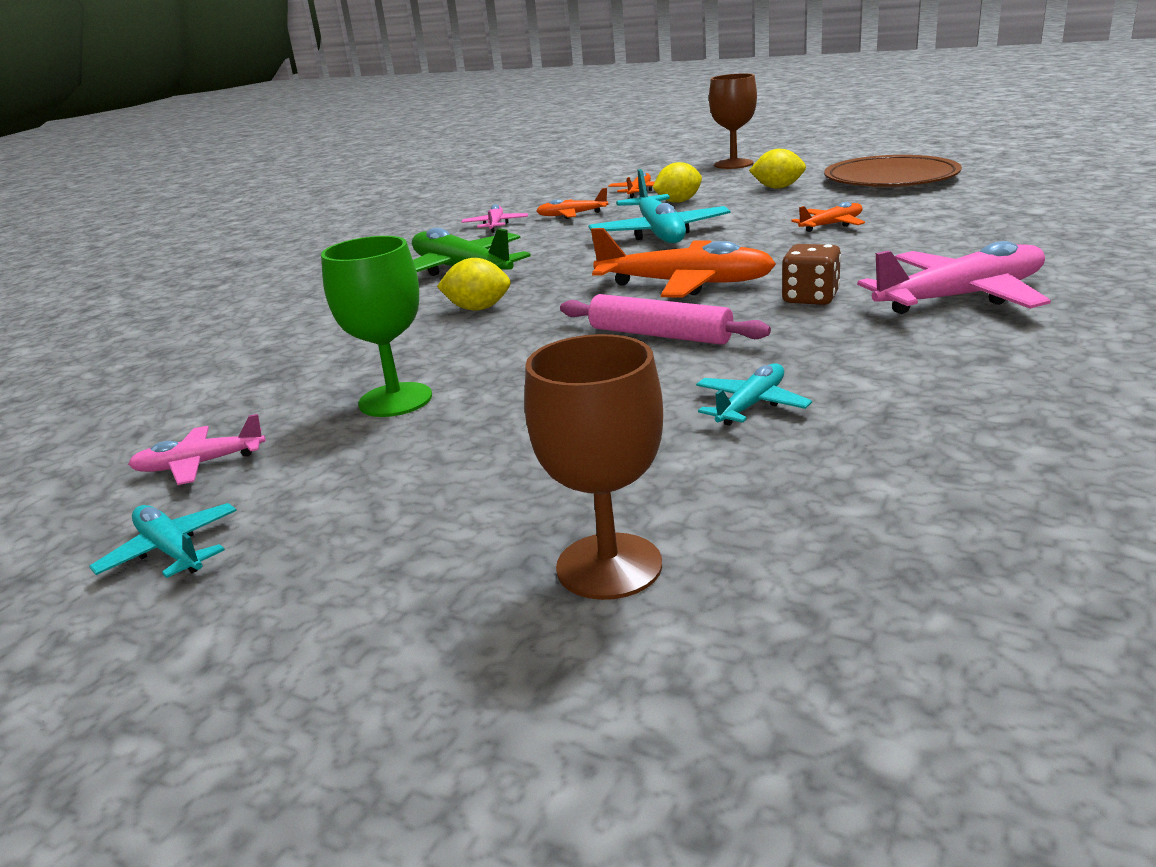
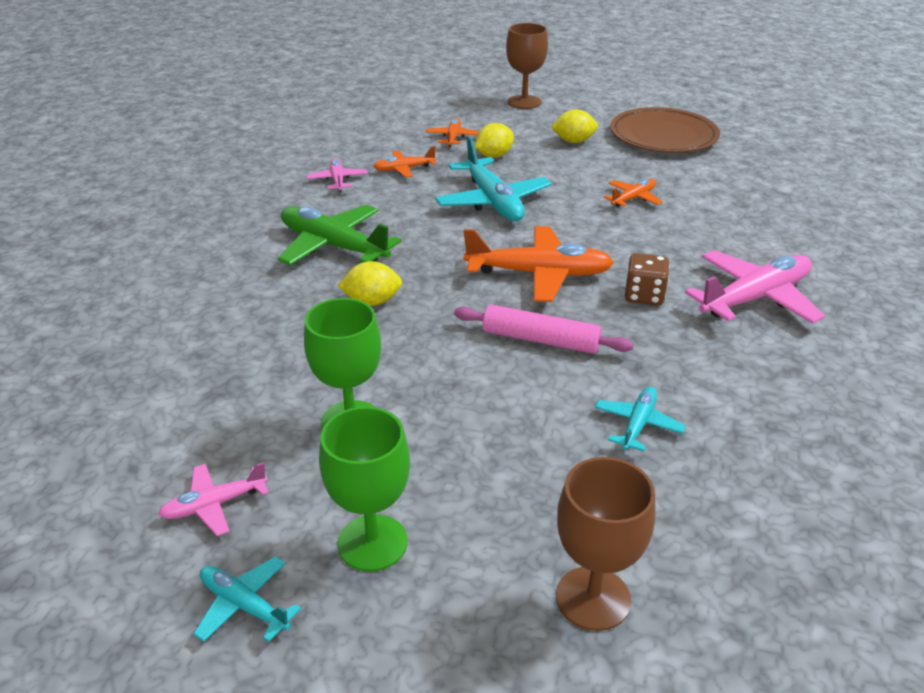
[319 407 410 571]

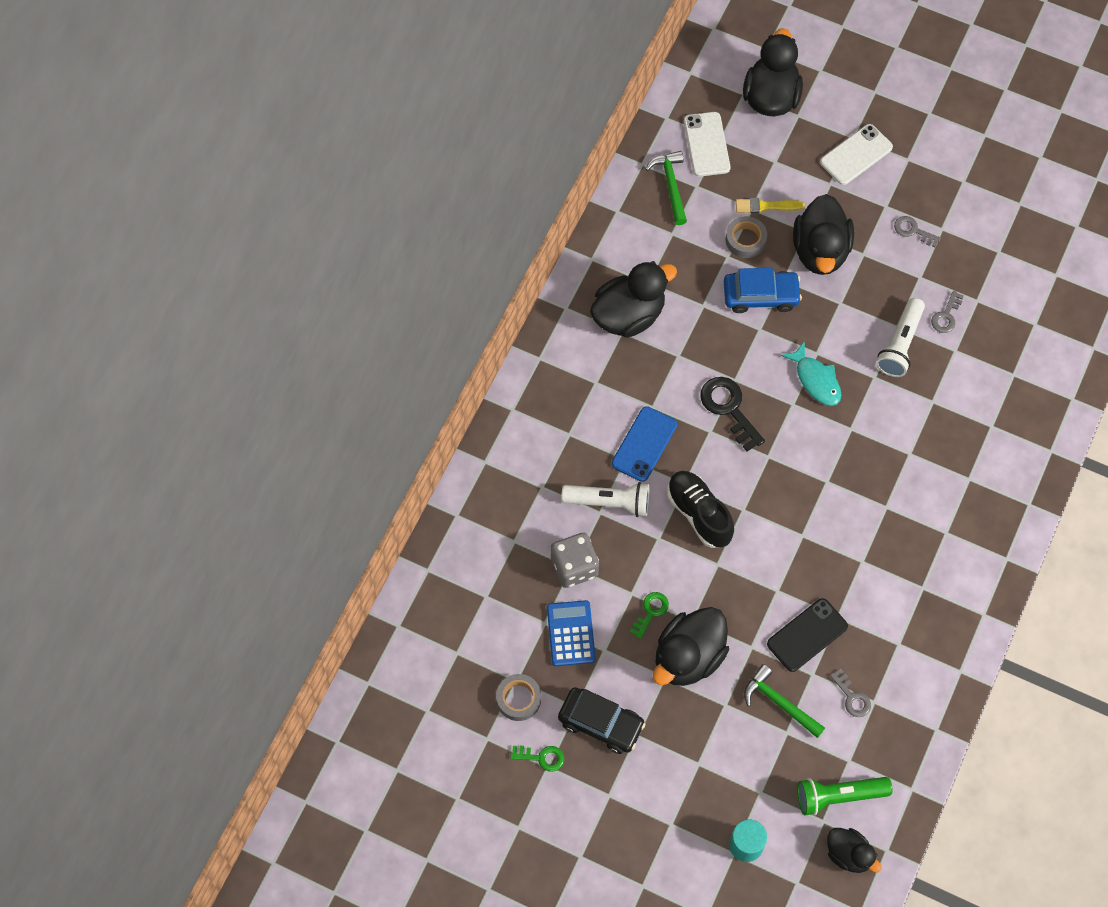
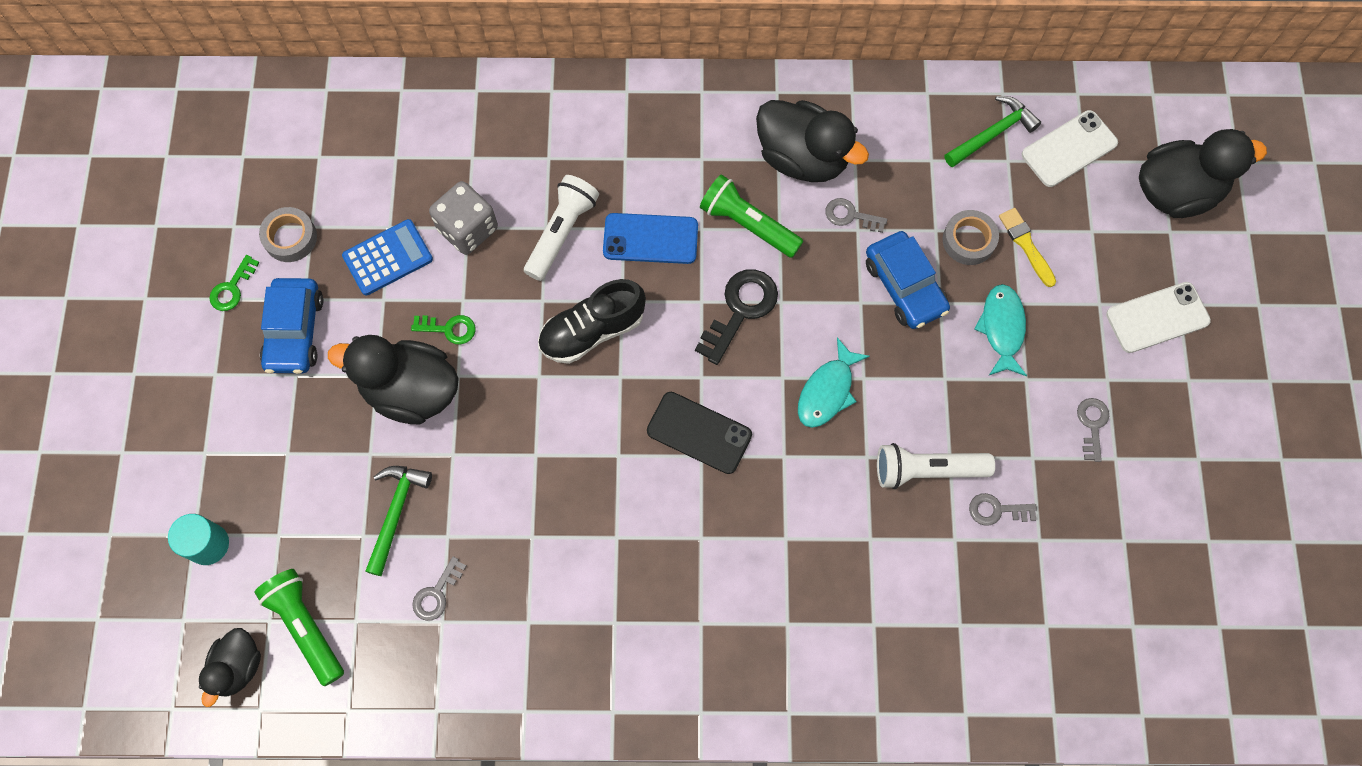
[700 174 803 258]
[825 198 887 233]
[647 392 752 474]
[974 284 1027 376]
[260 278 323 374]
[209 255 259 311]
[524 175 599 281]
[538 279 646 364]
[1106 282 1211 353]

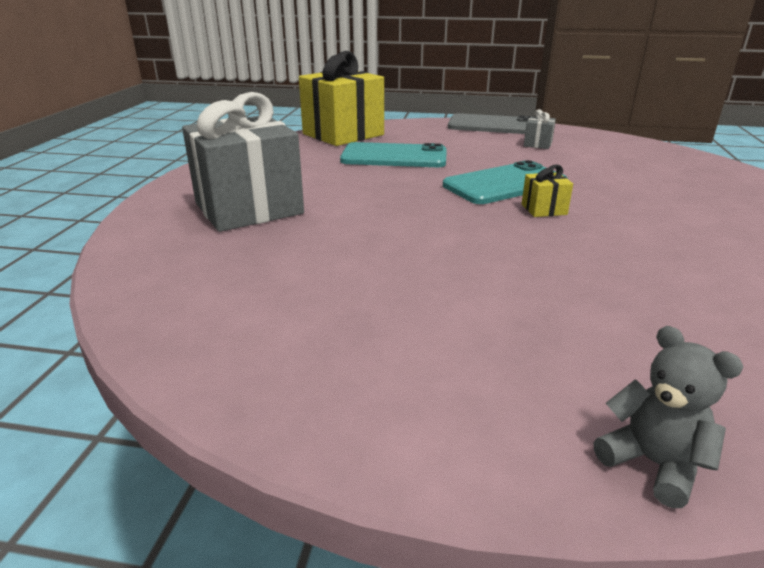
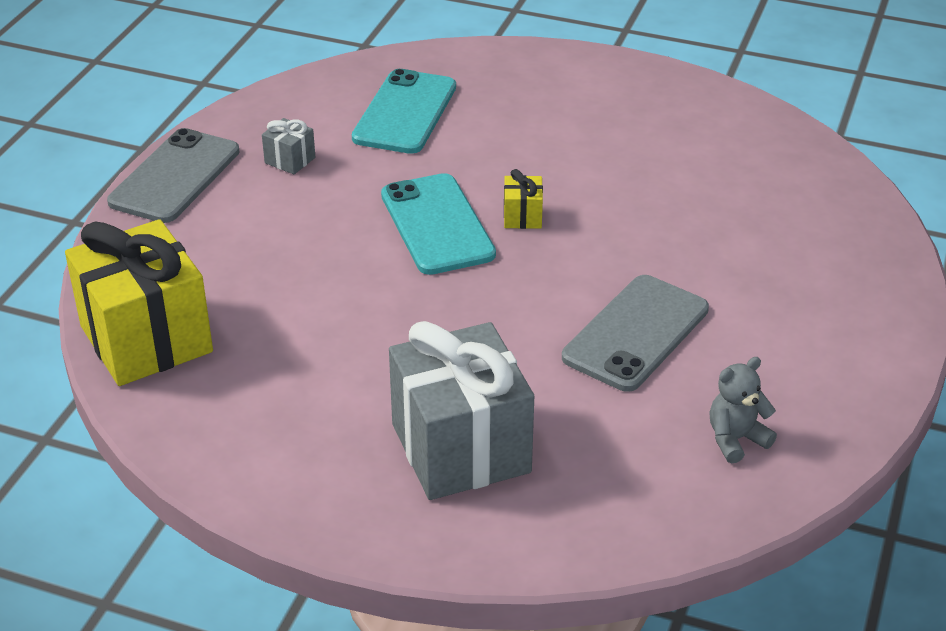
[562 275 709 392]
[352 69 456 154]
[709 357 777 464]

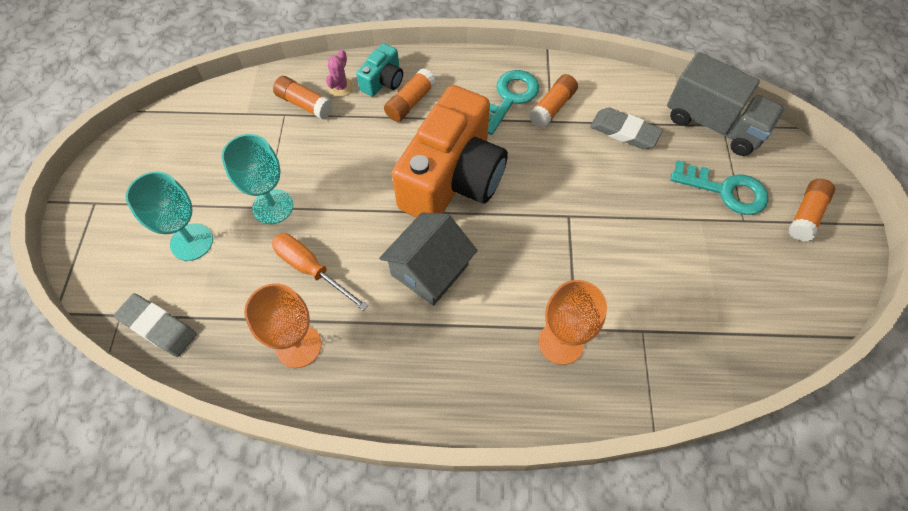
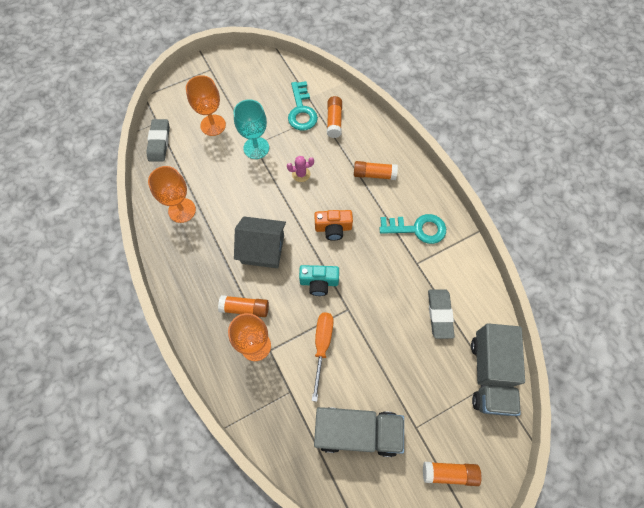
[314 407 404 457]
[312 313 334 402]
[287 156 314 182]
[299 265 339 296]
[218 295 269 317]
[288 81 318 131]
[186 75 226 136]
[314 210 353 241]

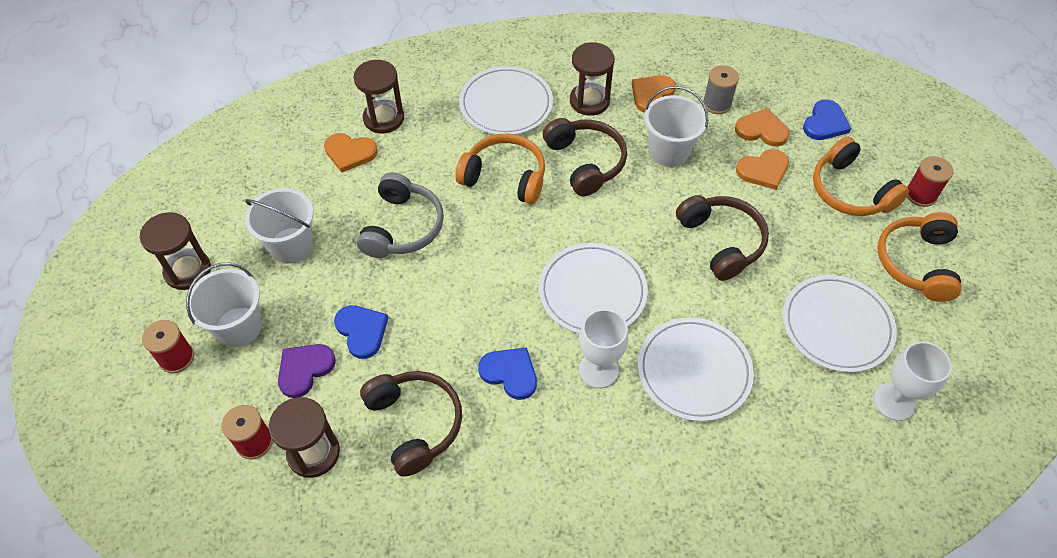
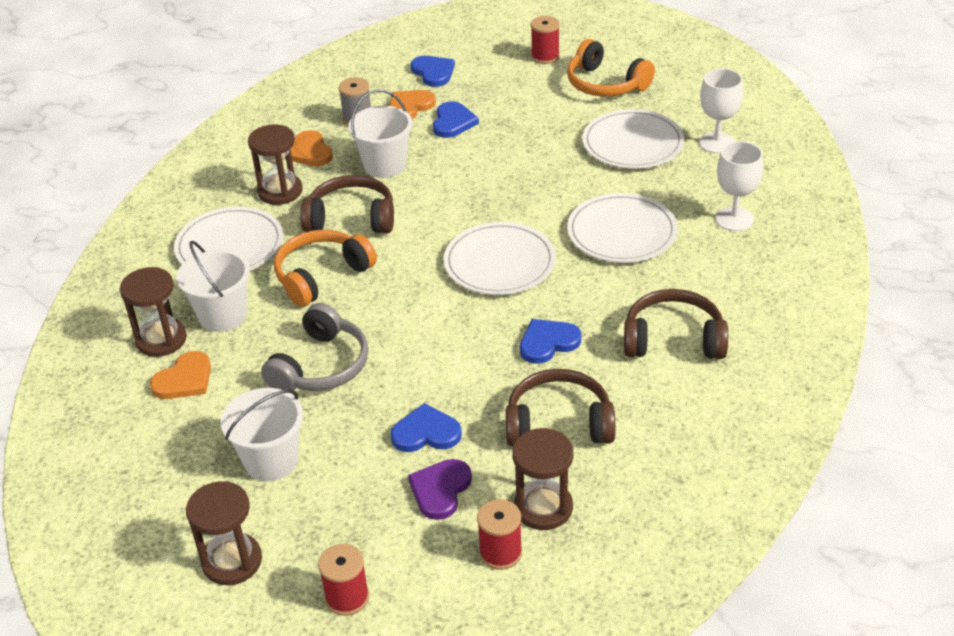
[813 136 909 216] (first image)
[176 241 250 332]
[715 141 763 231]
[624 289 728 359]
[433 101 479 138]
[408 459 472 520]
[261 303 368 391]

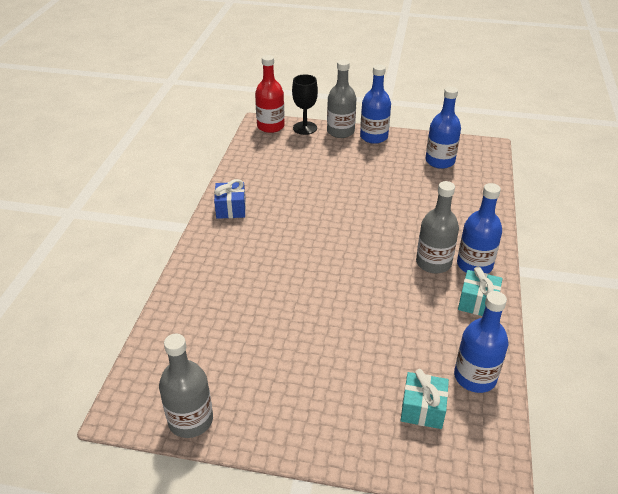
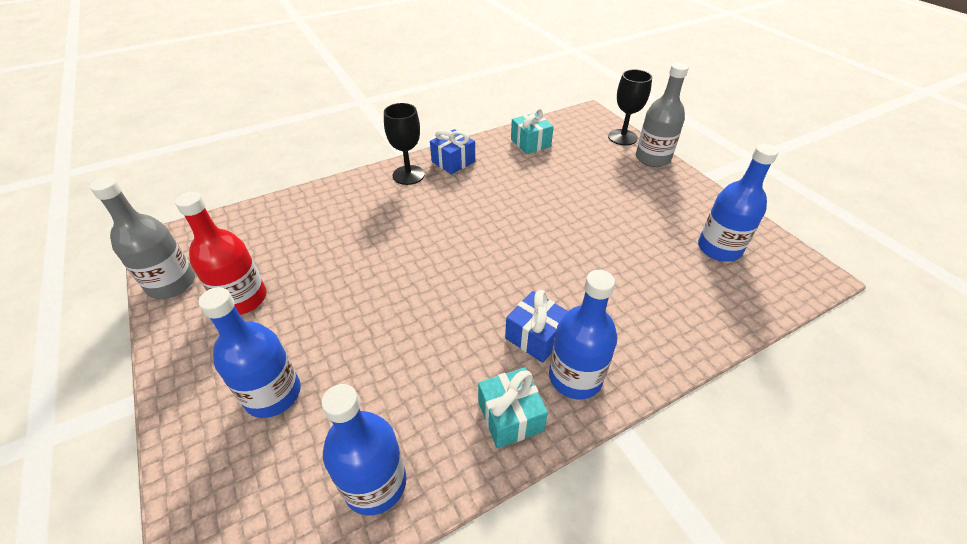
[384 103 425 185]
[175 192 266 315]
[198 287 301 418]
[511 108 554 154]
[505 290 568 363]

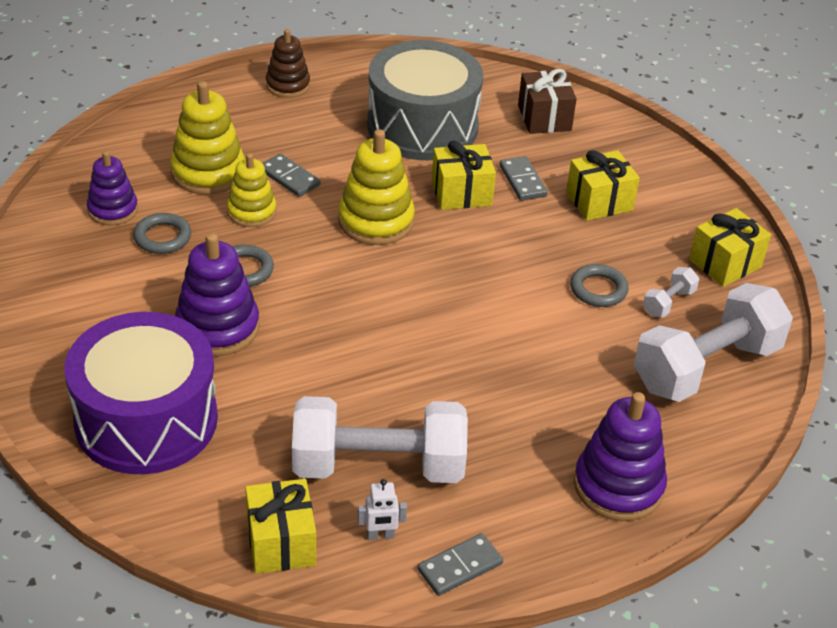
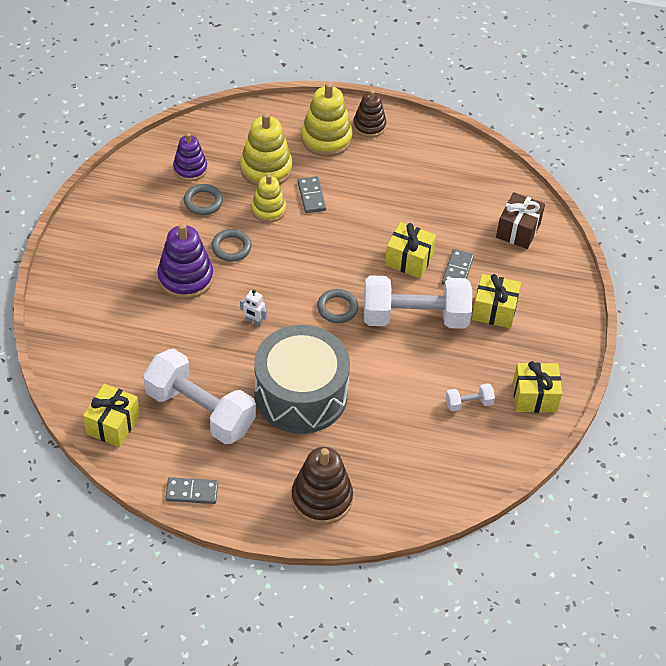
[64 312 218 474] (first image)
[301 82 353 157]
[240 290 267 327]
[254 325 350 434]
[317 289 358 323]
[364 275 472 329]
[291 447 353 525]

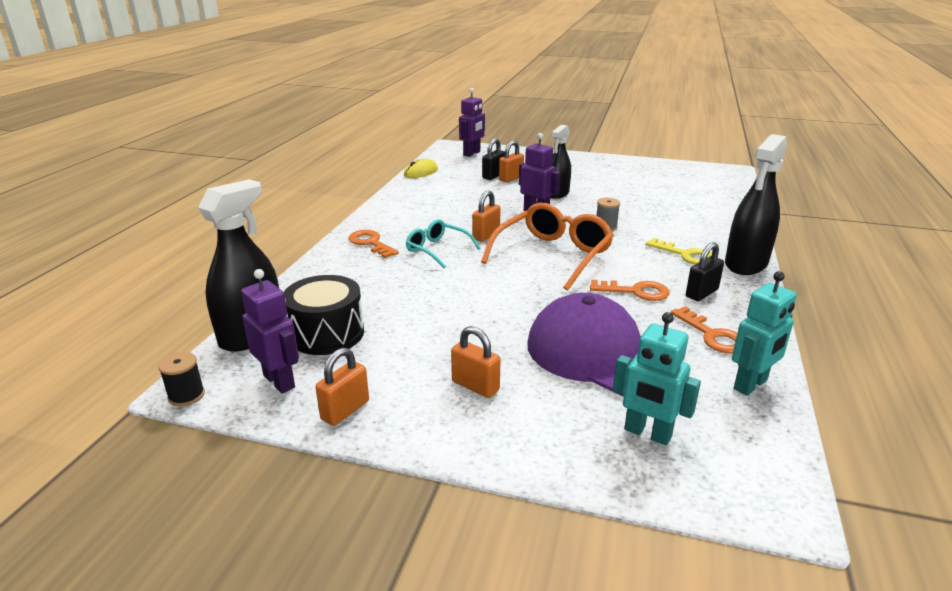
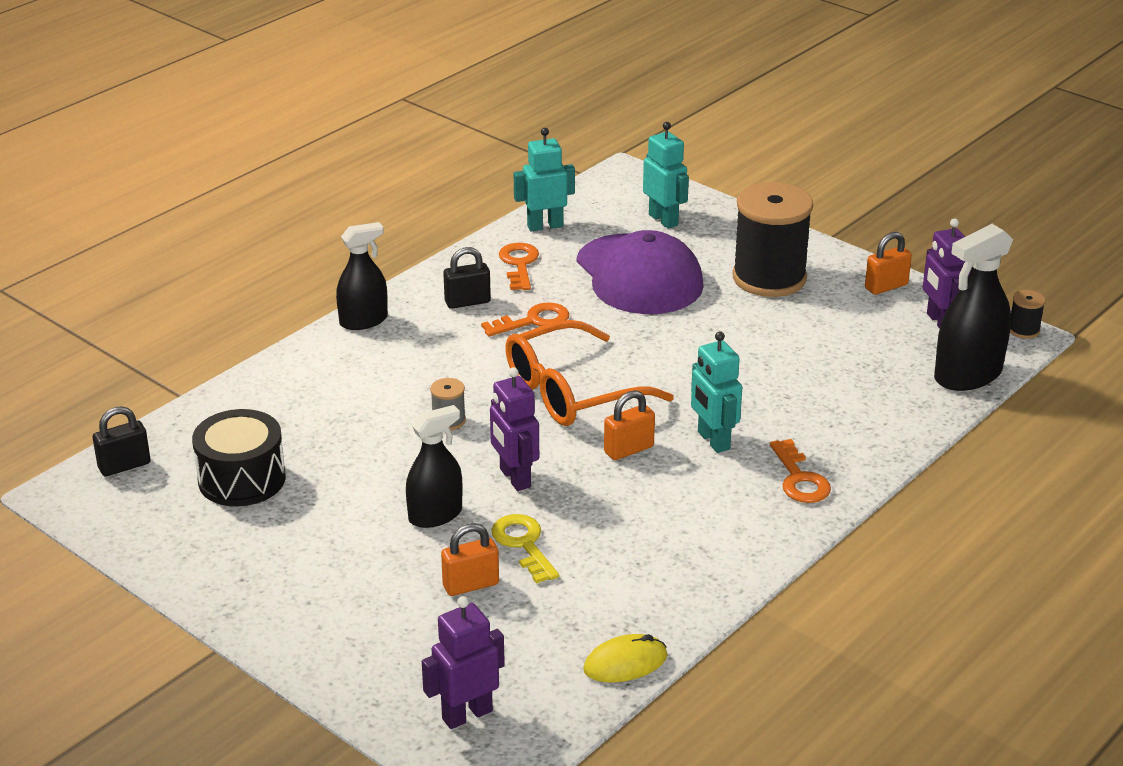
[192 409 286 506]
[93 406 151 476]
[491 514 559 584]
[691 331 742 453]
[732 182 813 297]
[481 302 569 337]
[336 222 388 330]

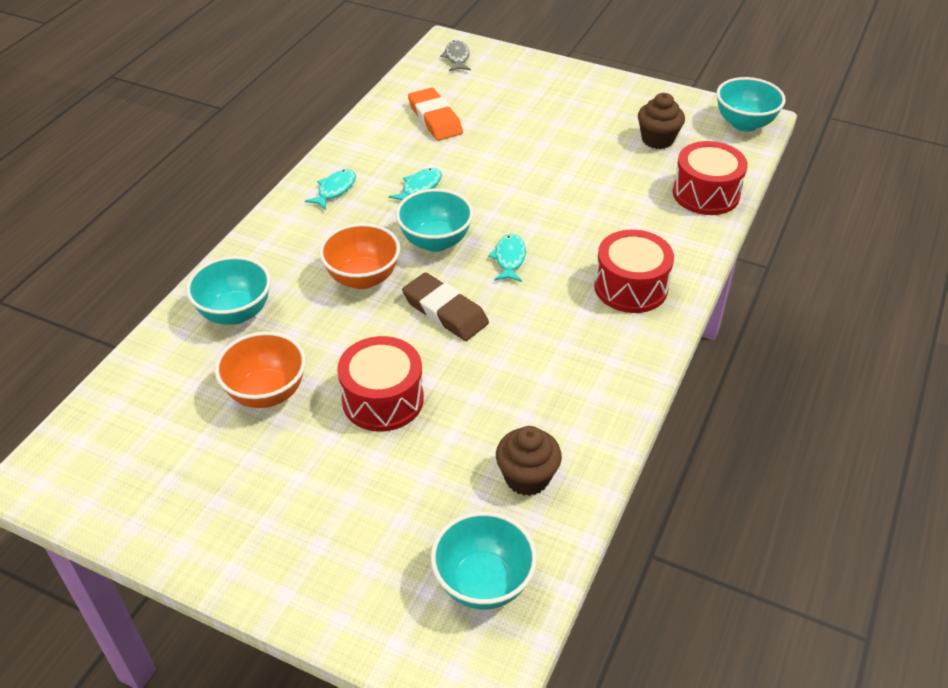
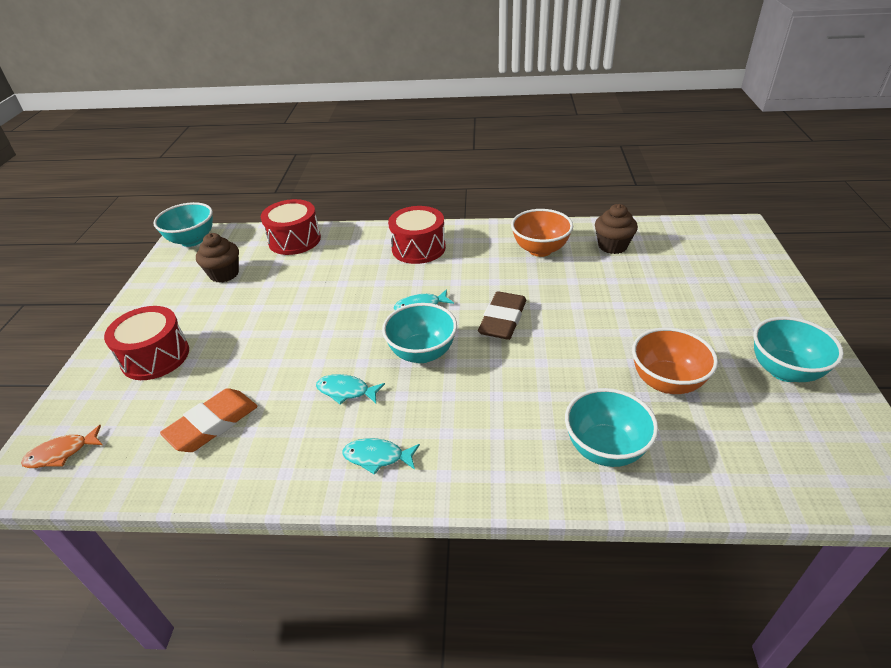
[511 209 573 257]
[104 306 189 380]
[753 317 844 382]
[21 425 102 468]

